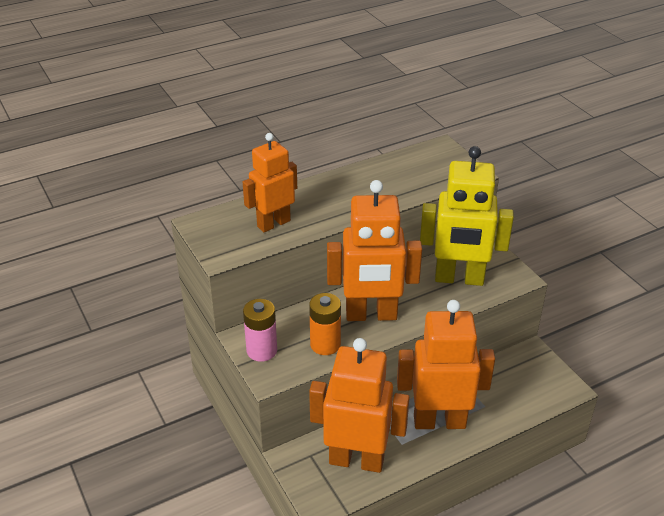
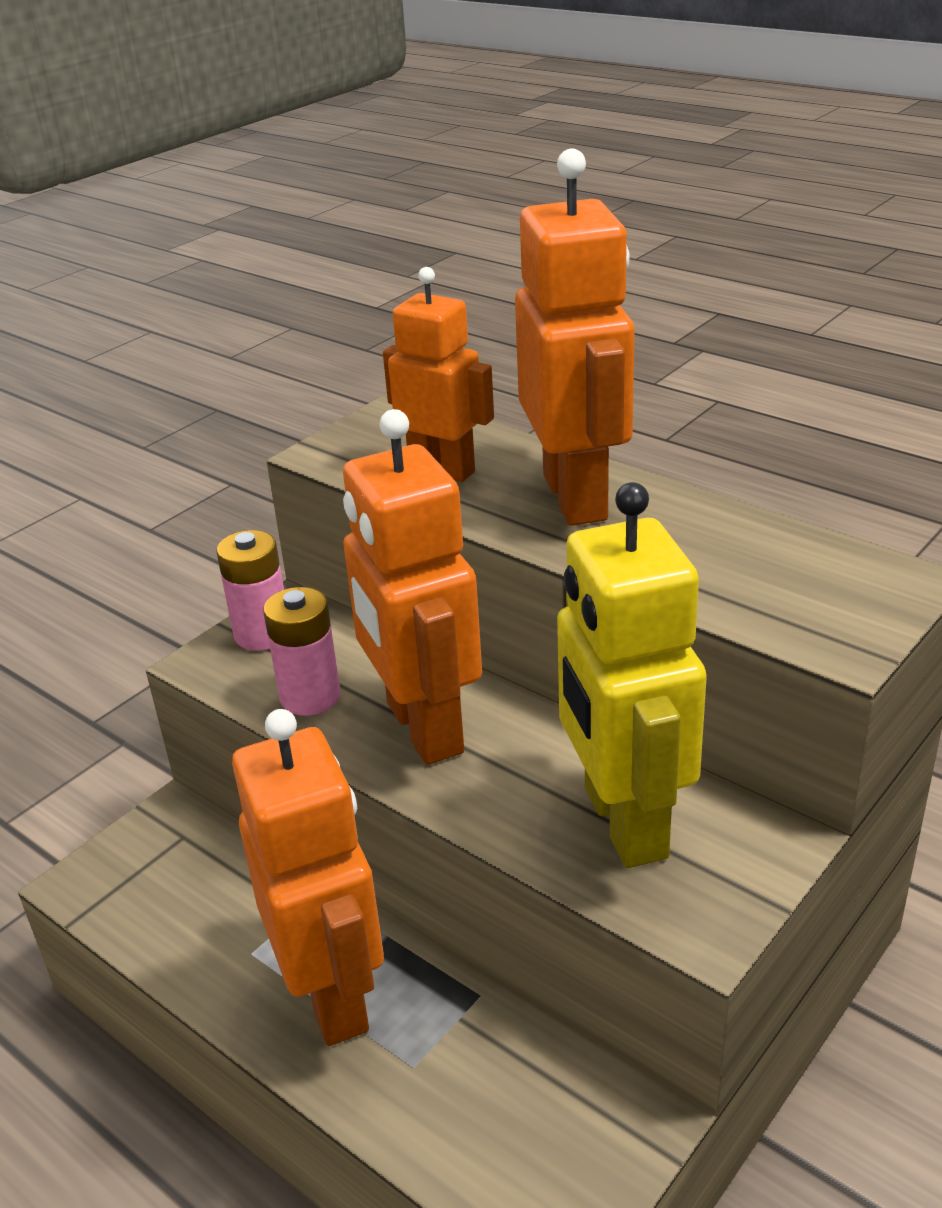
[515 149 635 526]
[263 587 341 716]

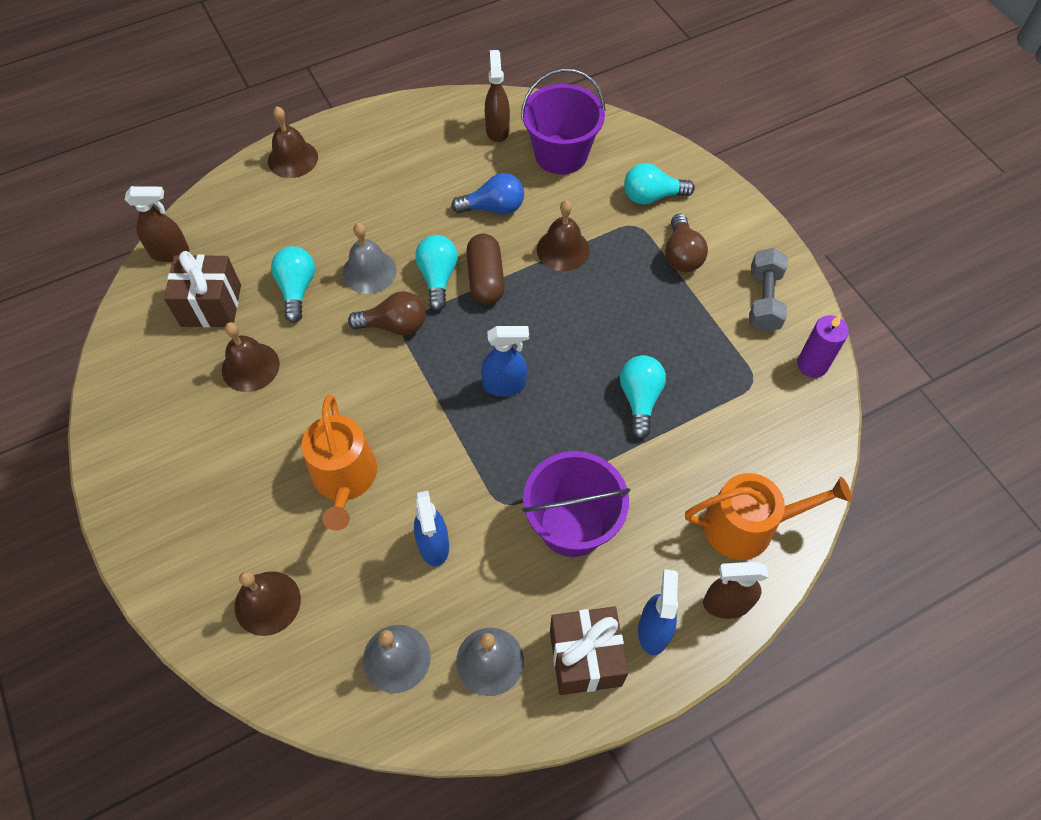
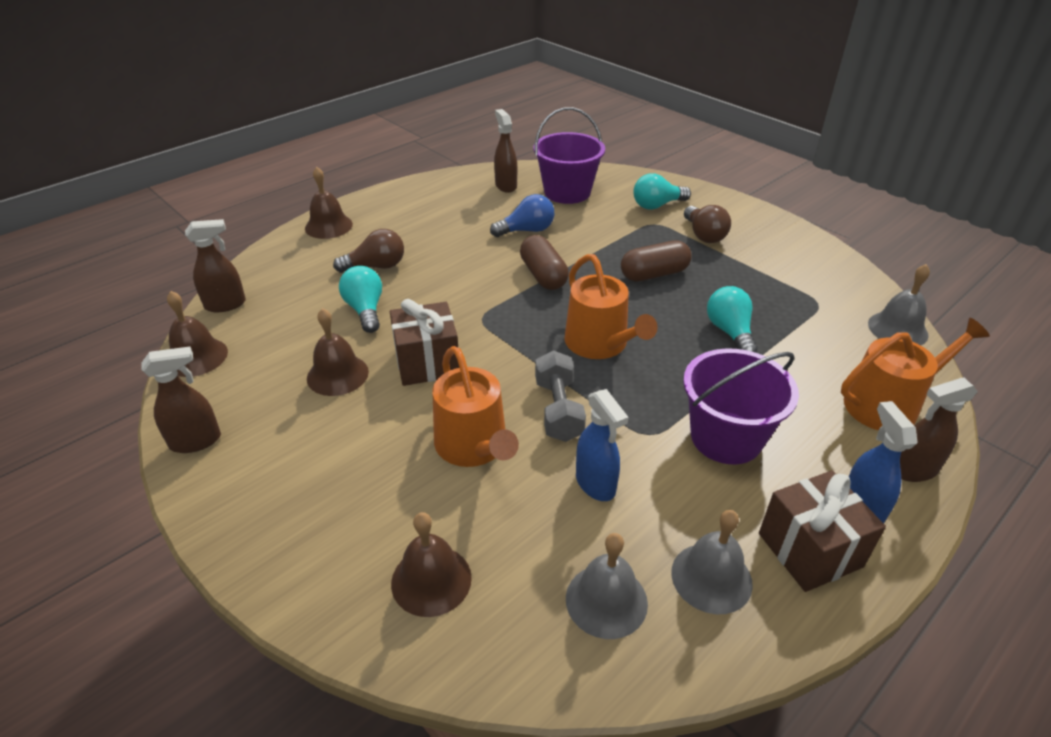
[415 235 458 311] (first image)
[797 315 849 378] (first image)
[141 347 221 453]
[621 240 692 282]
[390 299 459 386]
[868 264 930 345]
[333 229 404 273]
[167 291 228 377]
[535 350 586 442]
[564 254 657 359]

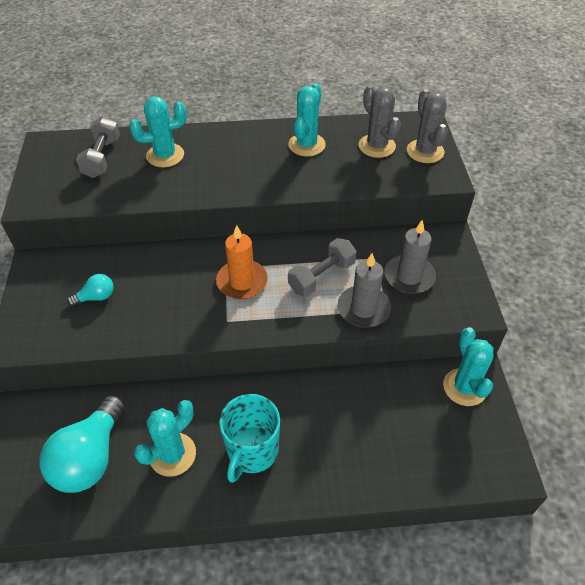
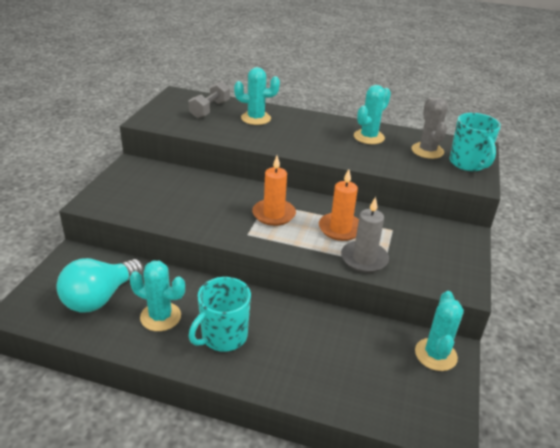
[67 274 114 307] (first image)
[384 220 436 294] (first image)
[319 169 359 241]
[450 113 501 171]
[129 261 185 331]

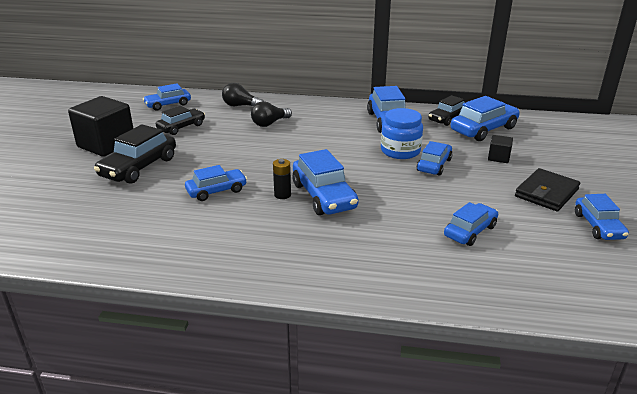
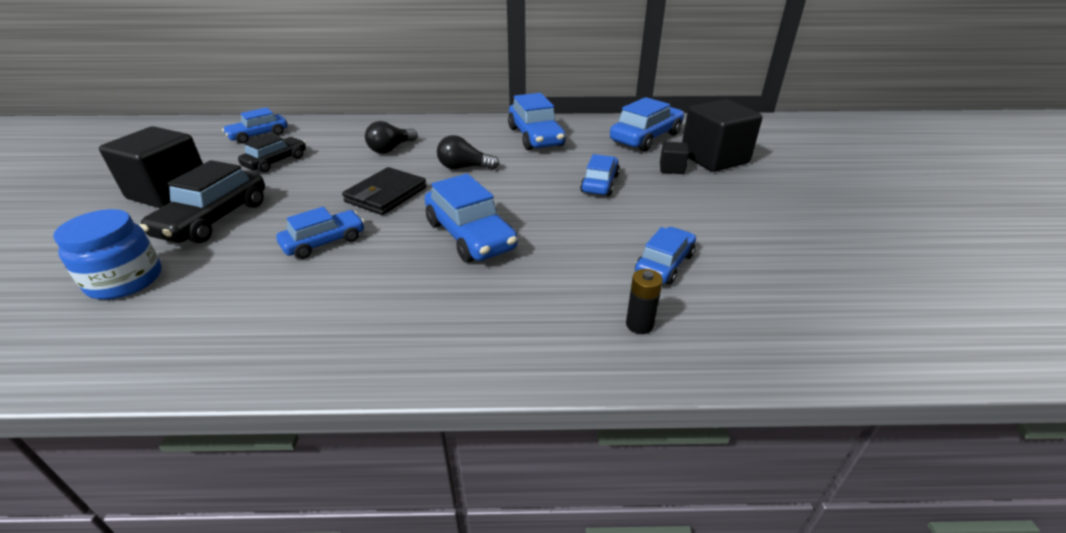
[428 95 464 126] (first image)
[575 194 629 240] (first image)
[682 99 763 172]
[437 135 499 170]
[626 269 663 334]
[53 209 162 300]
[342 167 426 215]

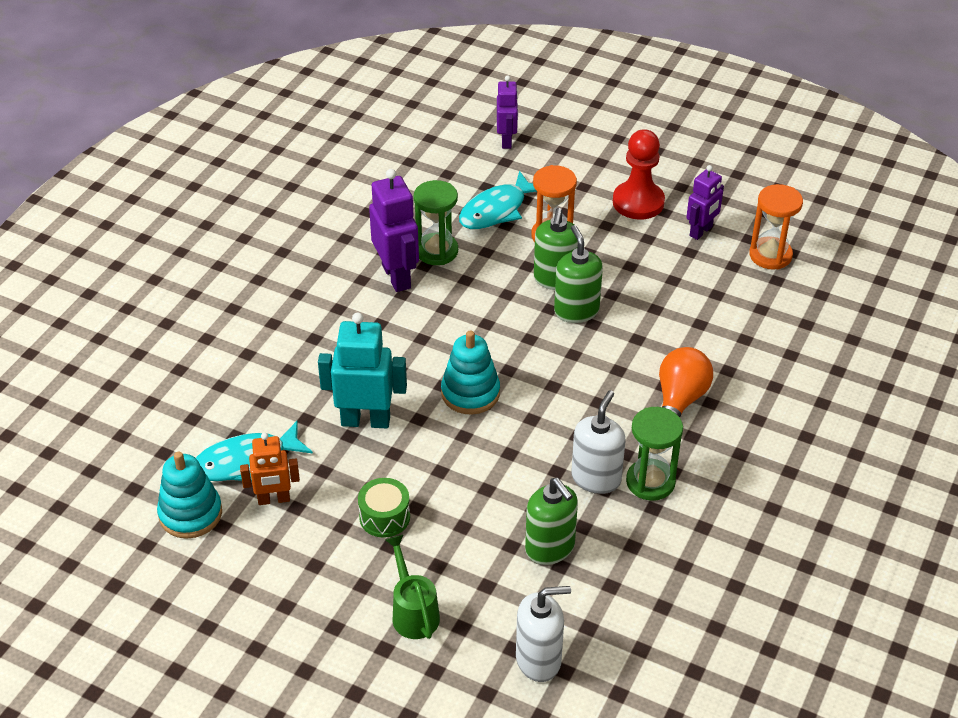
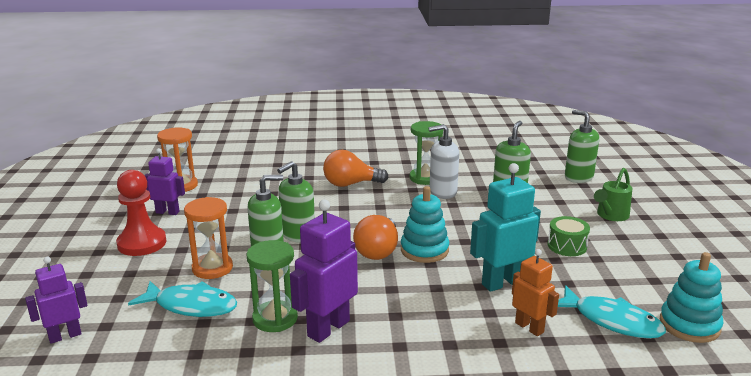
[353 215 398 260]
[512 249 559 336]
[565 110 599 183]
[470 163 541 292]

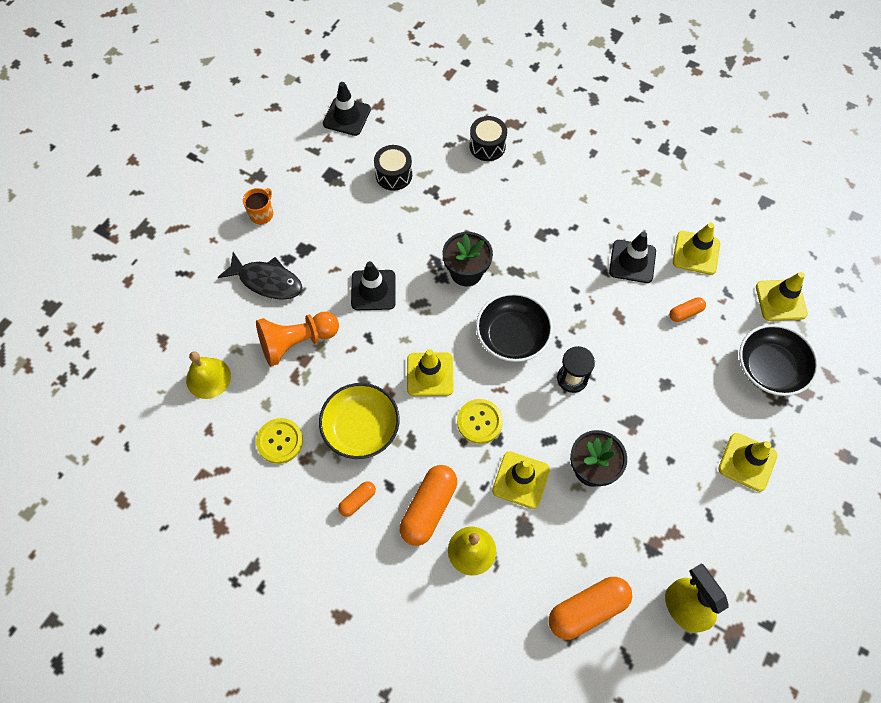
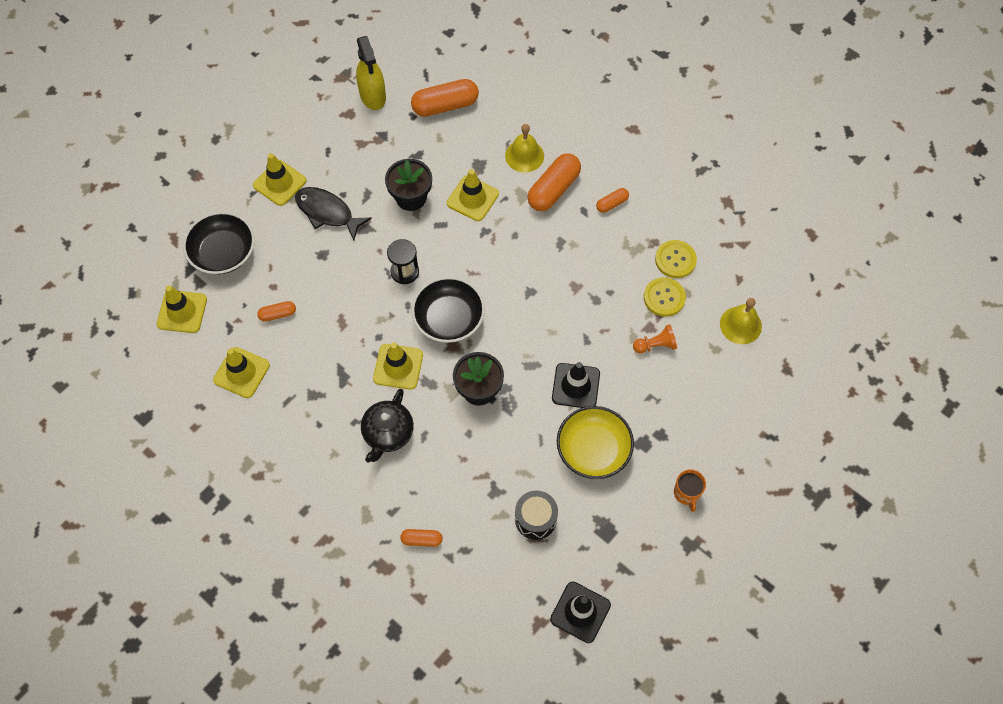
[609 232 656 283] (first image)
[361 389 414 463]
[295 187 372 241]
[557 406 634 479]
[373 342 423 390]
[644 277 686 317]
[400 529 443 547]
[674 469 706 512]
[633 324 677 353]

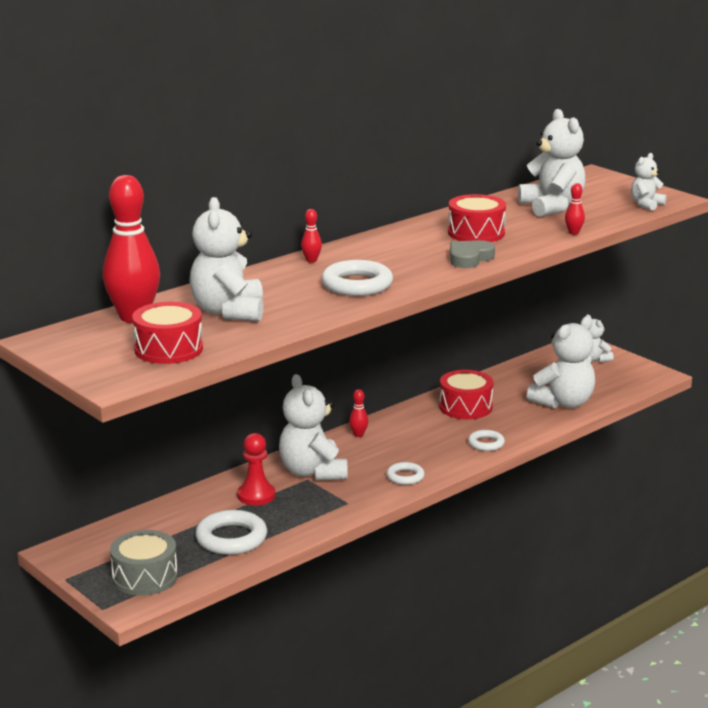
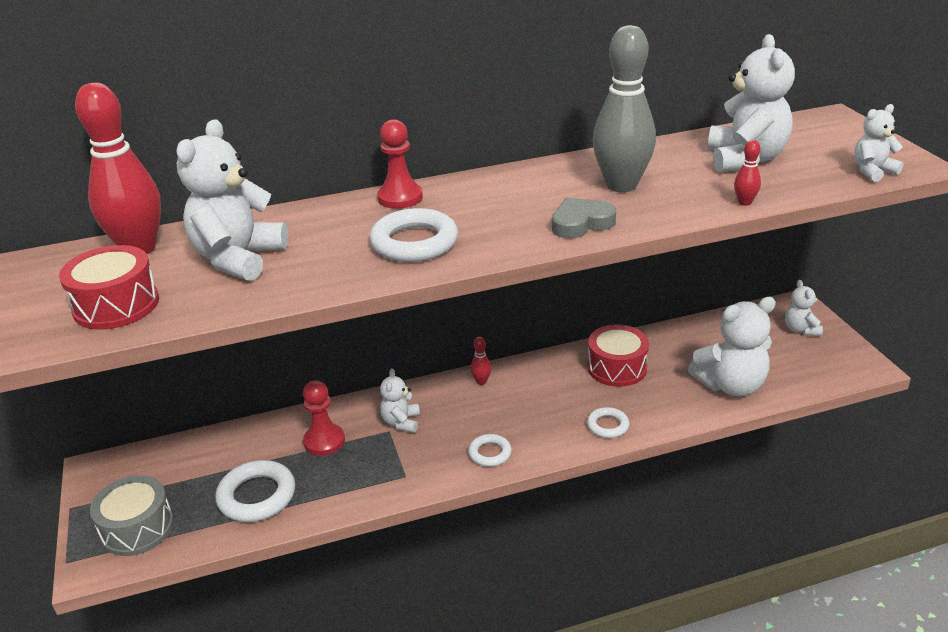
[377 119 423 209]
[593 25 656 192]
[380 368 420 433]

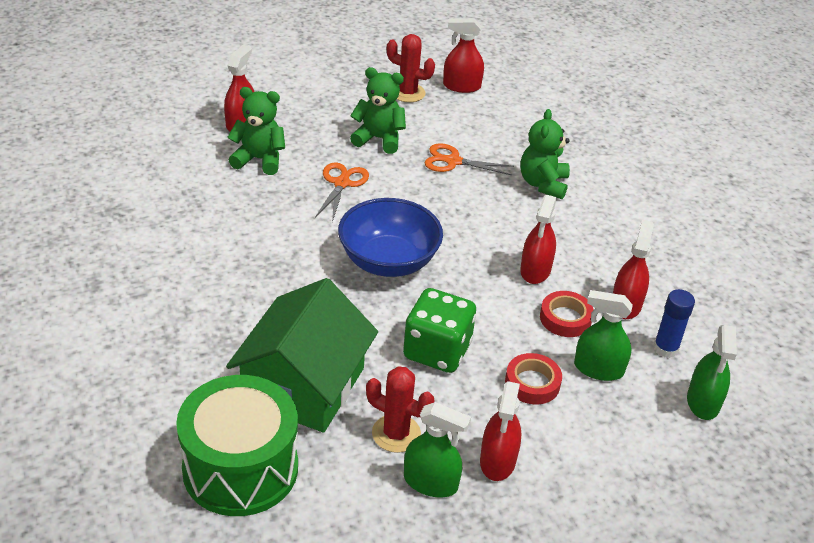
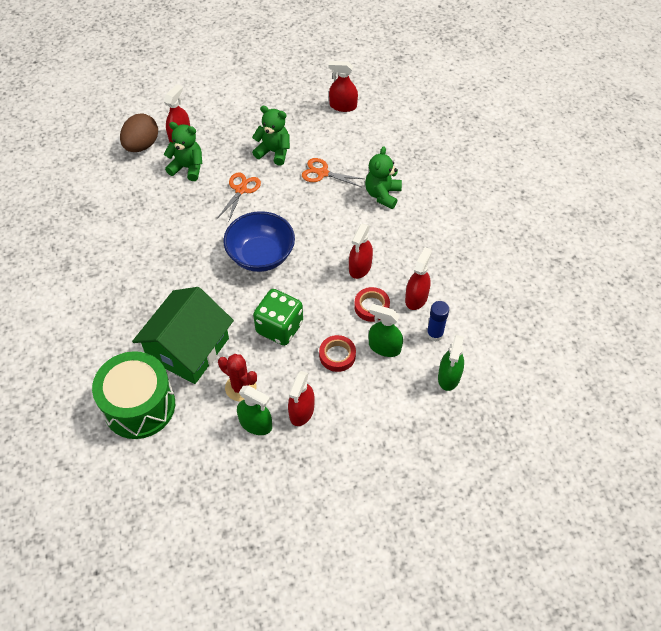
[387 34 435 102] (first image)
[120 113 158 152]

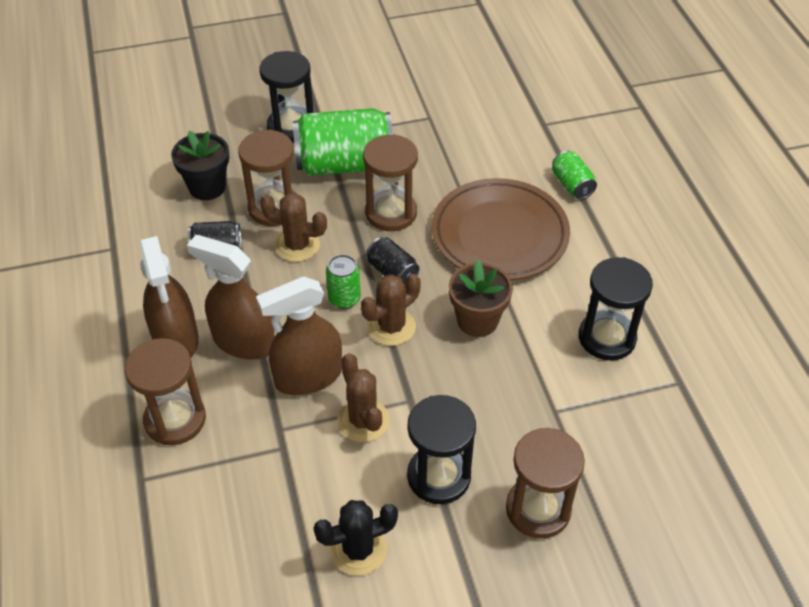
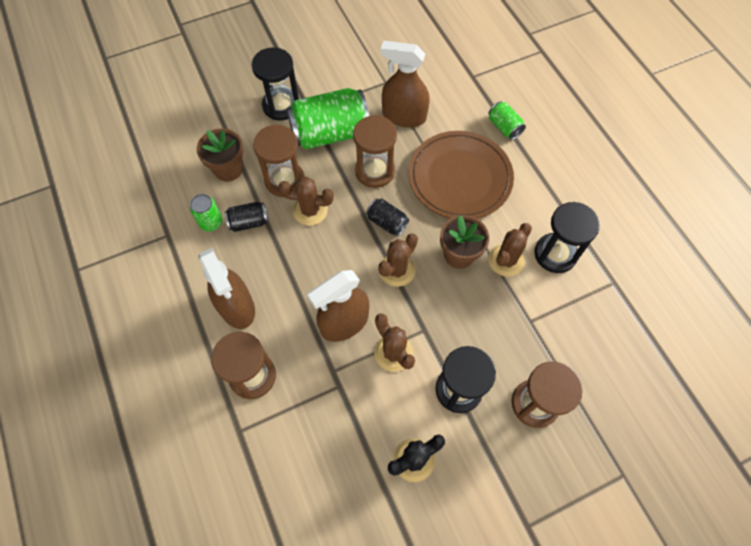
[488 223 532 277]
[381 41 430 127]
[190 194 222 231]
[197 128 244 181]

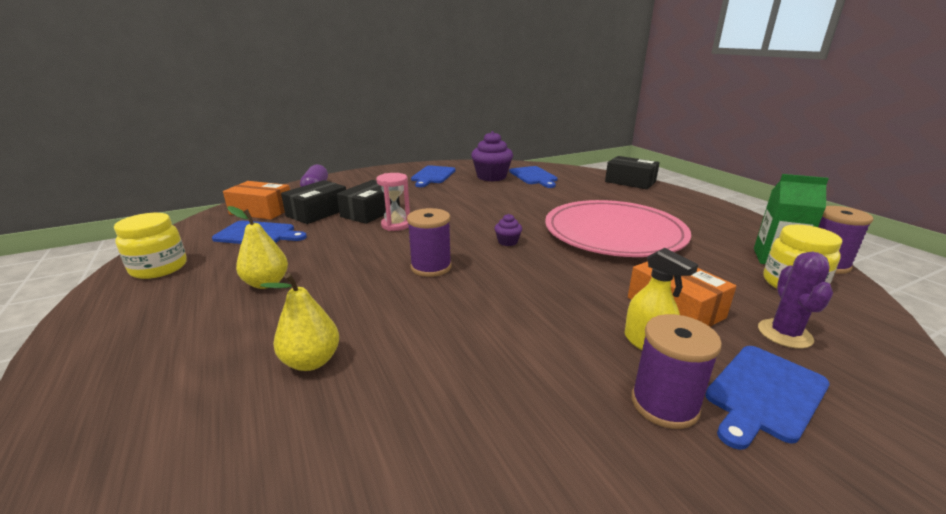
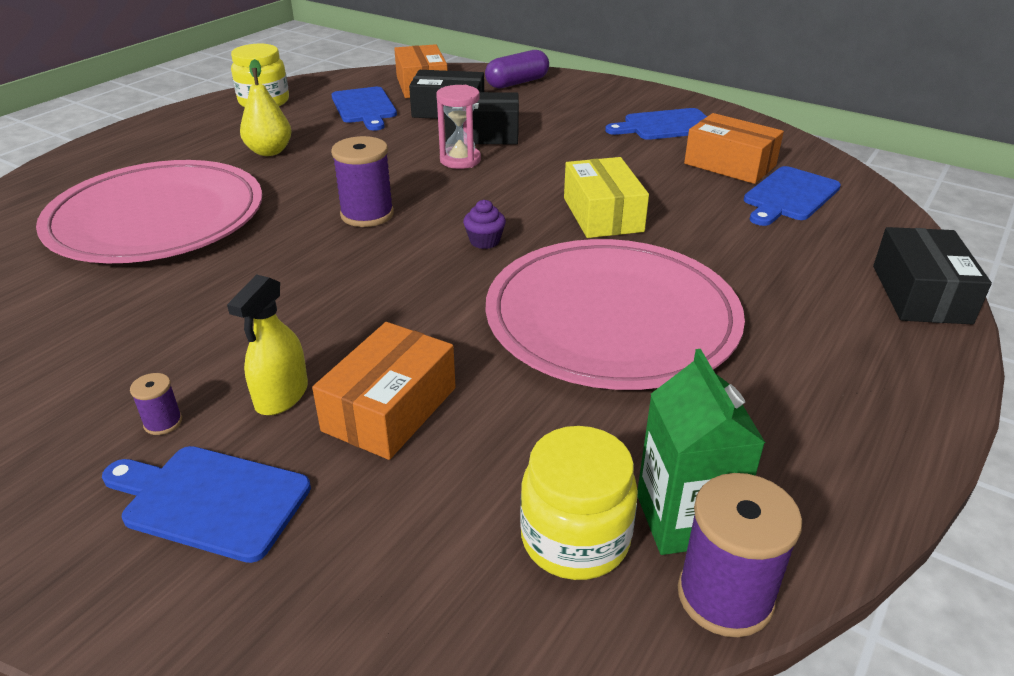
[758 252 833 349] (first image)
[564 157 649 238]
[36 160 262 263]
[684 113 784 184]
[130 373 182 435]

